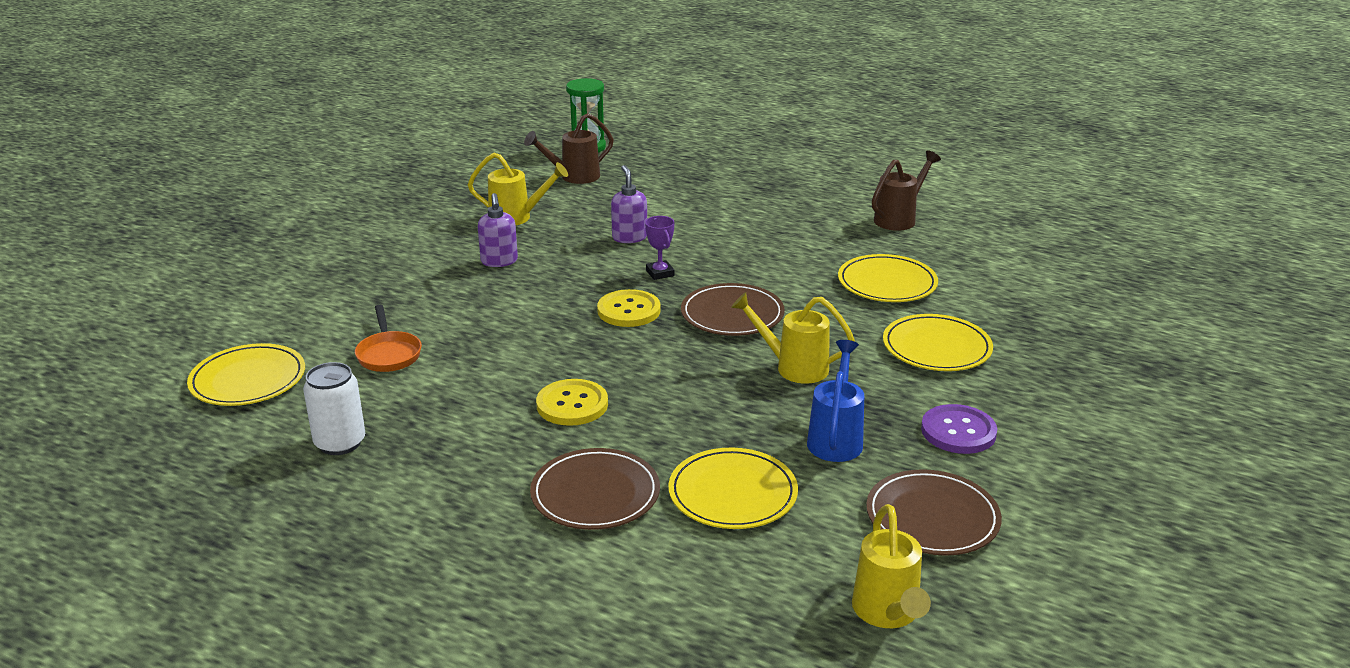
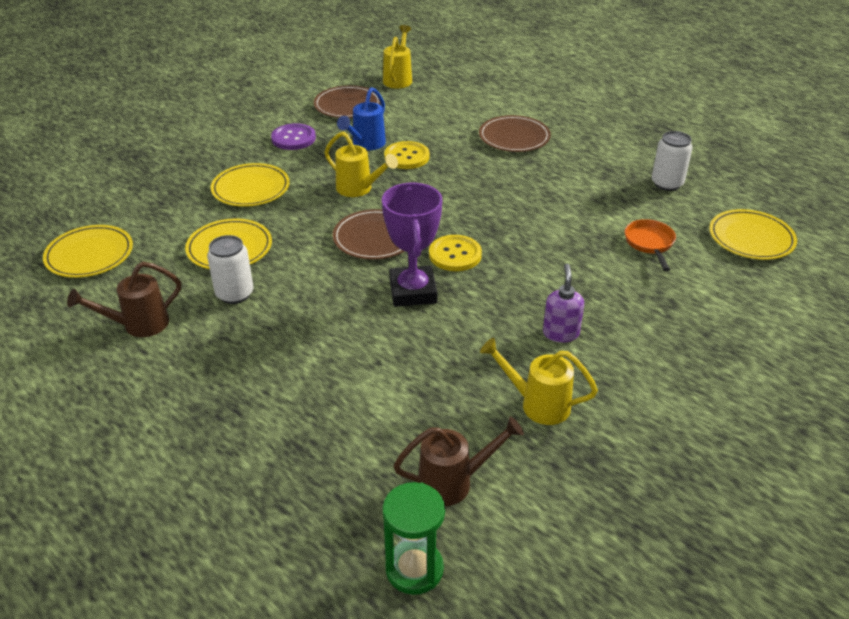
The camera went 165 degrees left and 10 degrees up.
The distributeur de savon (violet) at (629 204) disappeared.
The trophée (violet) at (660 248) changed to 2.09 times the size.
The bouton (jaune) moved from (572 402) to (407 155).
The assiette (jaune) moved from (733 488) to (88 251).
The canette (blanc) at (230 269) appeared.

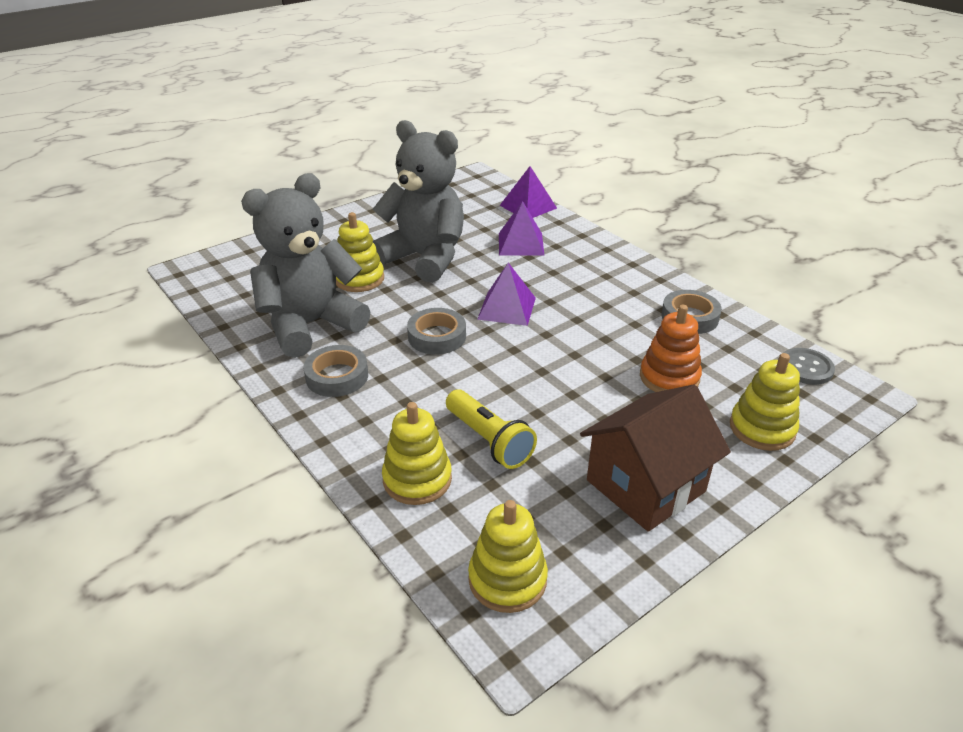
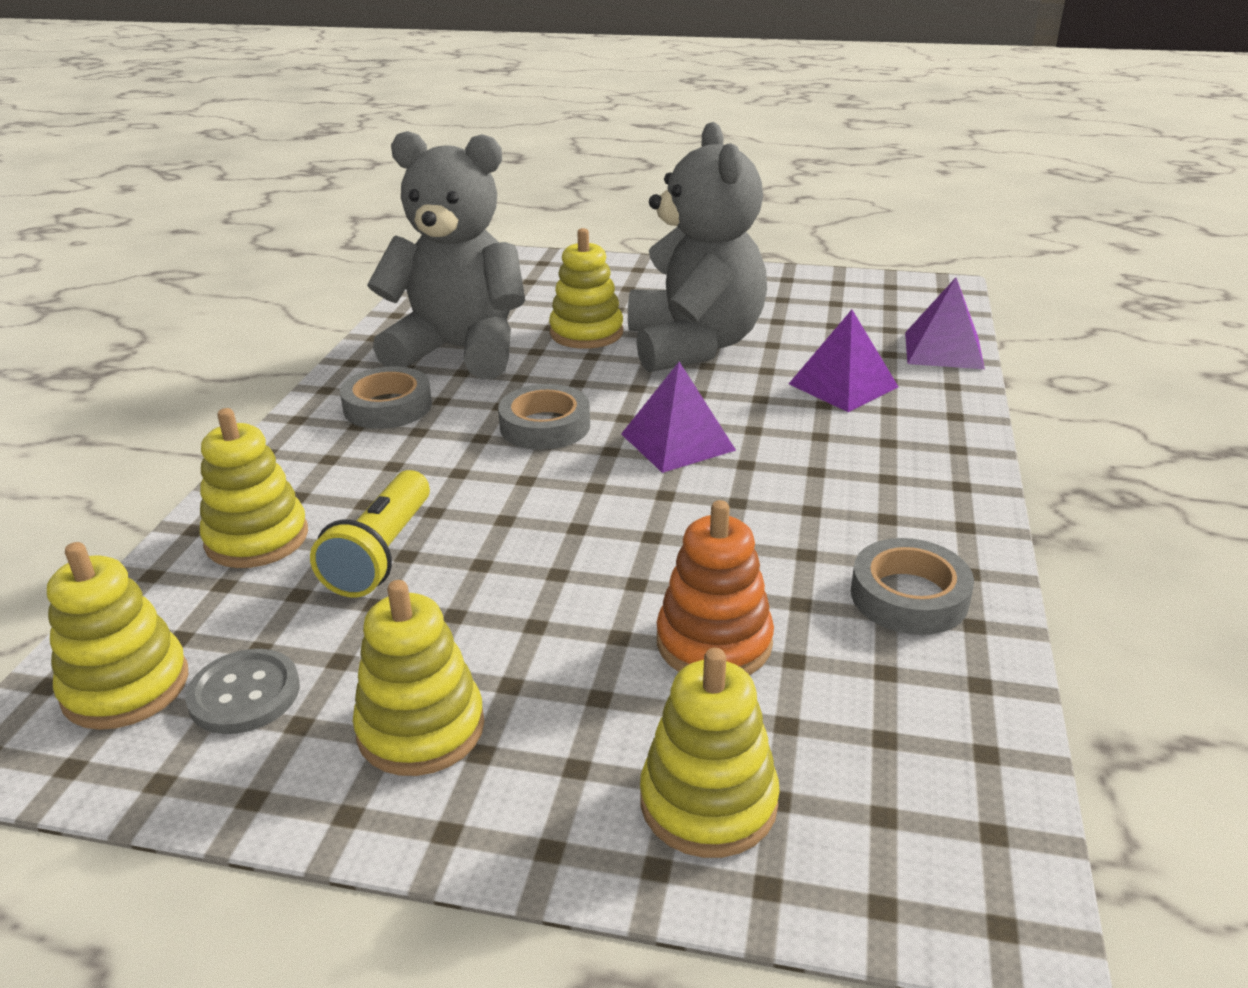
The camera went 50 degrees right and 5 degrees down.
The bouton (gris) moved from (809 366) to (242 691).
The maison (marron) at (655 458) was replaced by the jouet à empiler (jaune) at (418 678).

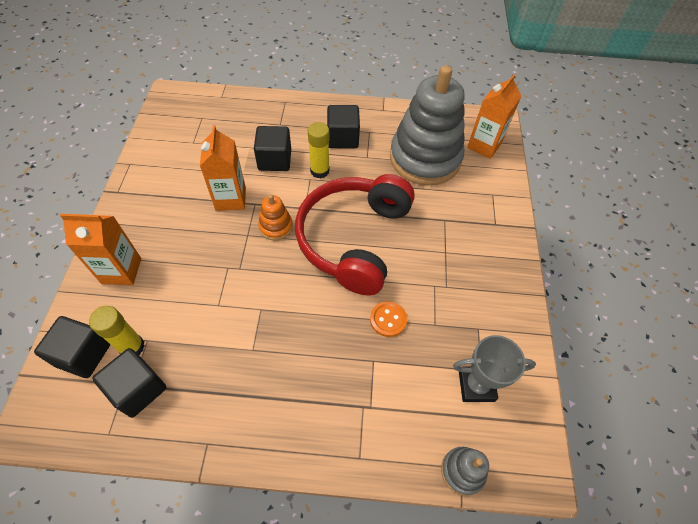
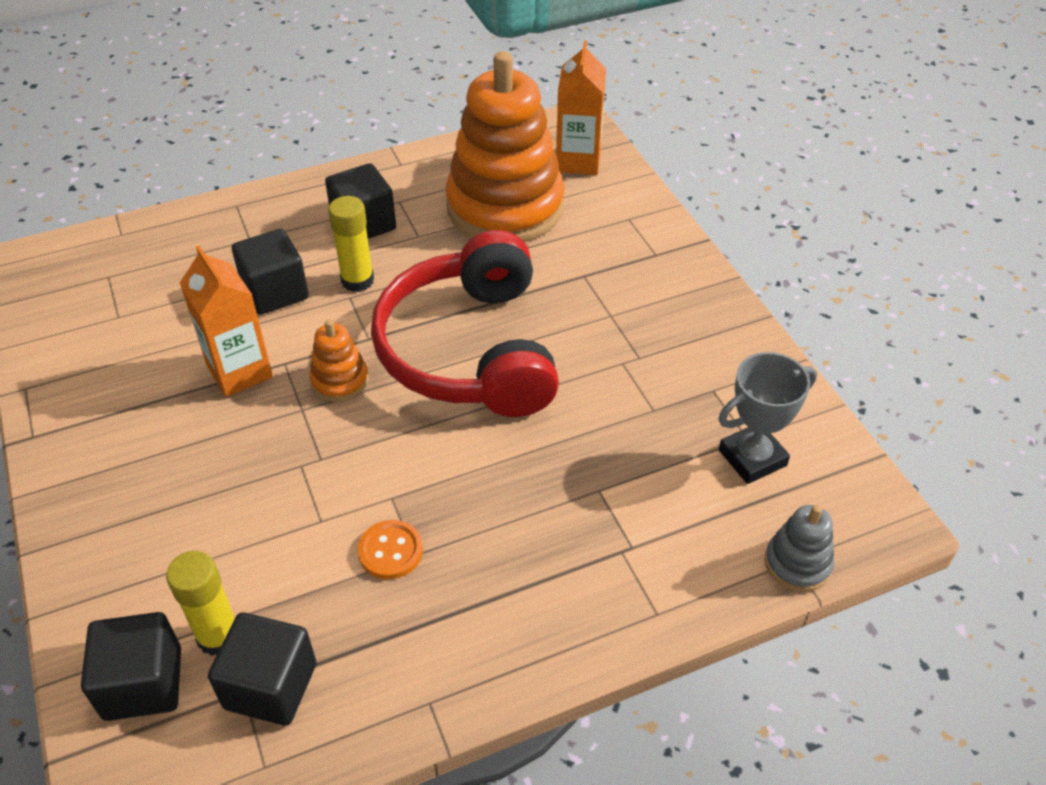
The camera went 25 degrees left and 10 degrees down.
The jouet à empiler (gris) at (427 125) became the jouet à empiler (orange) at (505 146).
The brique de lait (orange) at (100 249) disappeared.
The bouton (orange) moved from (388 319) to (390 549).

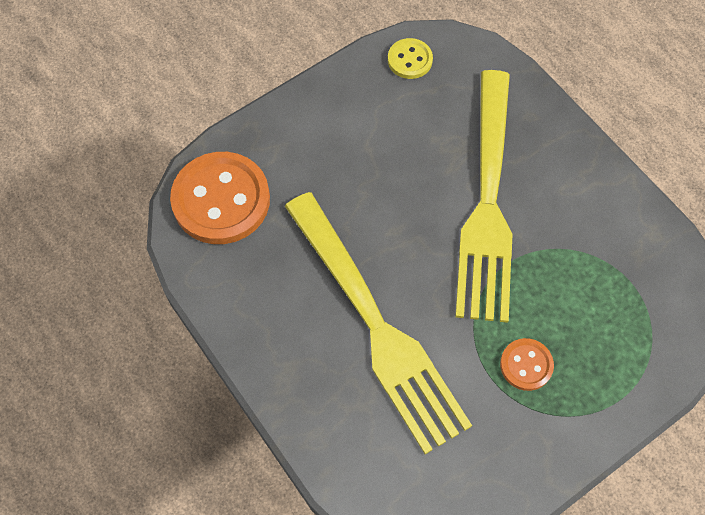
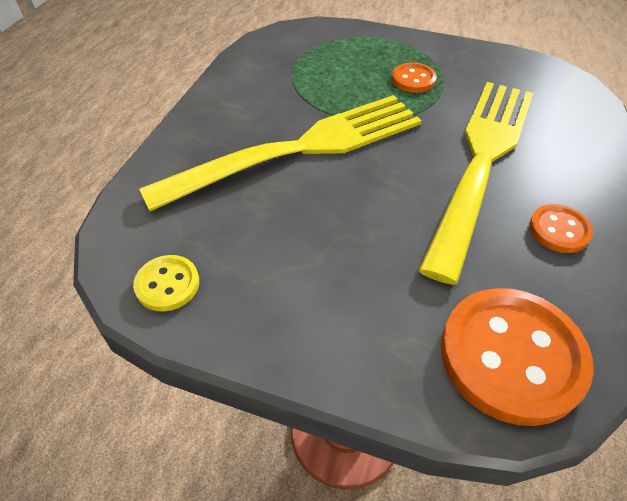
The camera went 125 degrees left and 15 degrees down.
The bouton (orange) at (561 228) appeared.

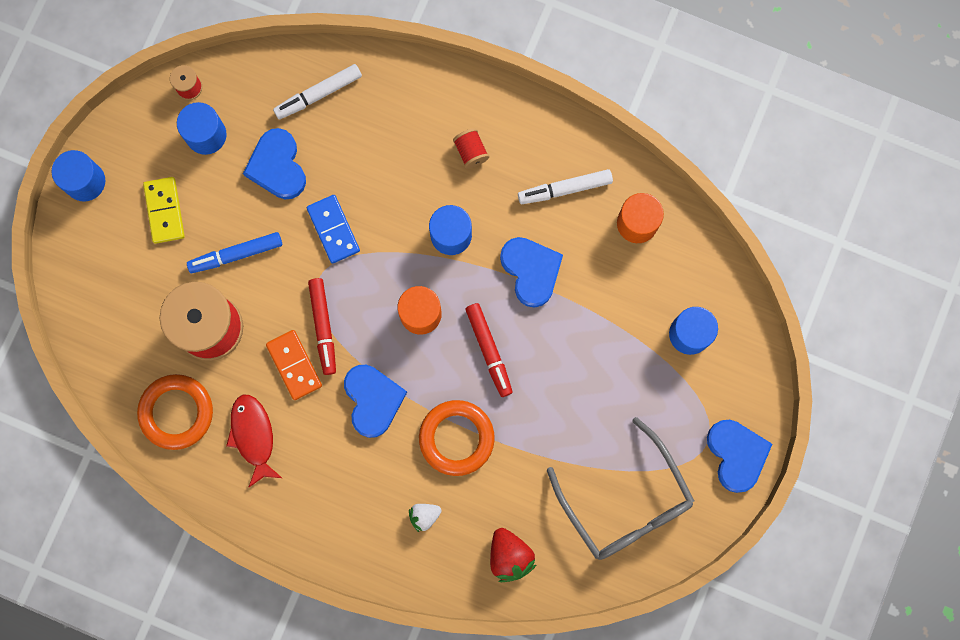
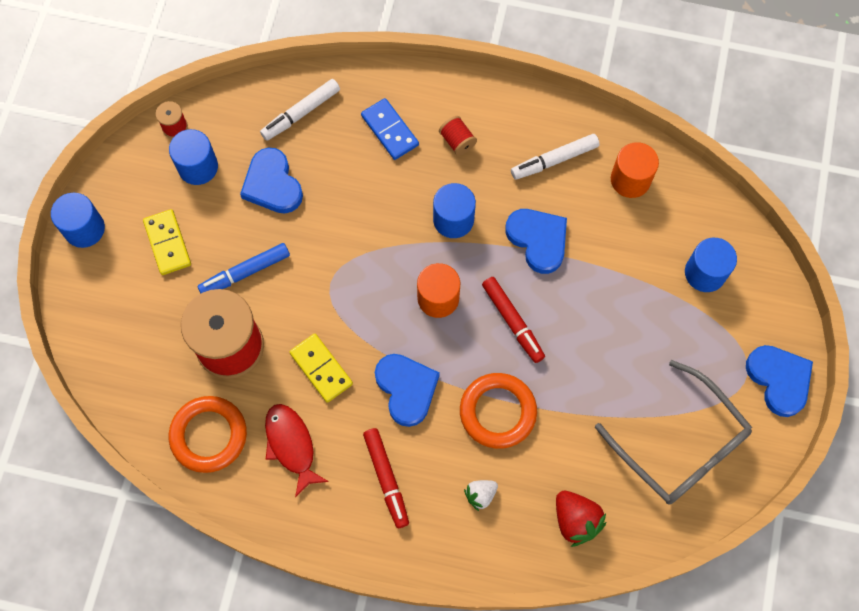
The camera went 10 degrees left and 10 degrees down.
The domino (bleu) moved from (333 229) to (390 129).
The feutre (rouge) moved from (322 326) to (386 478).
The domino (orange) at (294 365) became the domino (jaune) at (321 368).

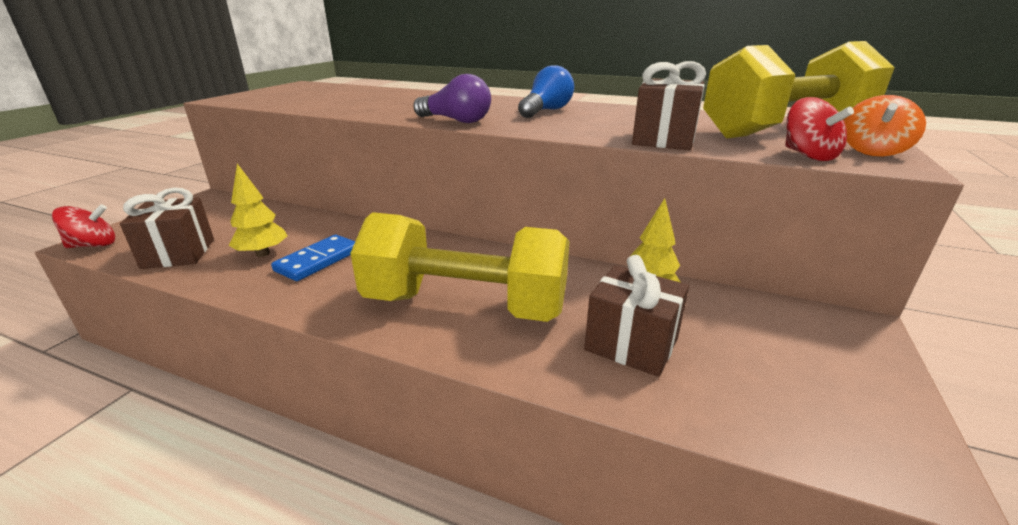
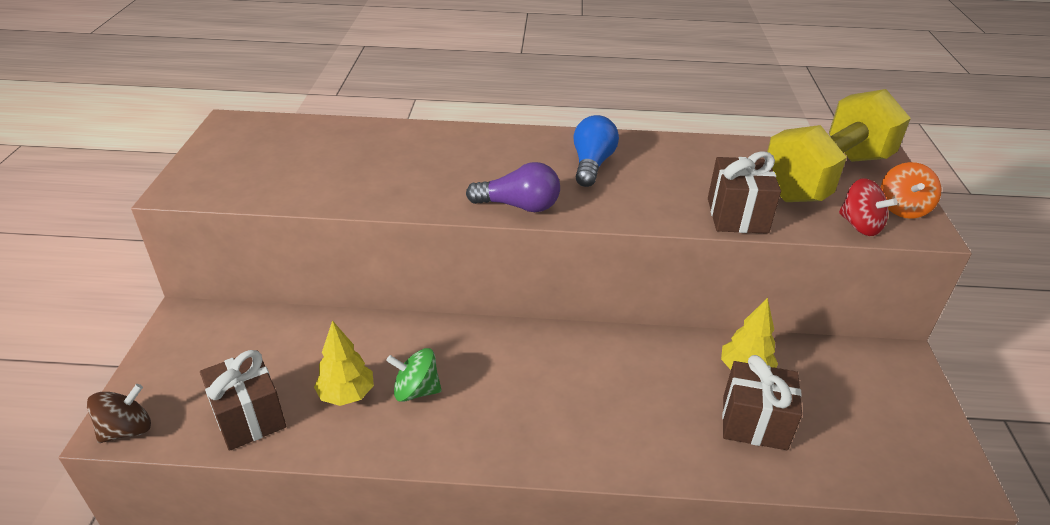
The camera went 20 degrees left and 10 degrees up.
The toupie (rouge) at (83 226) became the toupie (marron) at (119 413).
The haltère (jaune) at (460 267) disappeared.
The domino (bleu) at (313 258) was replaced by the toupie (vert) at (414 375).

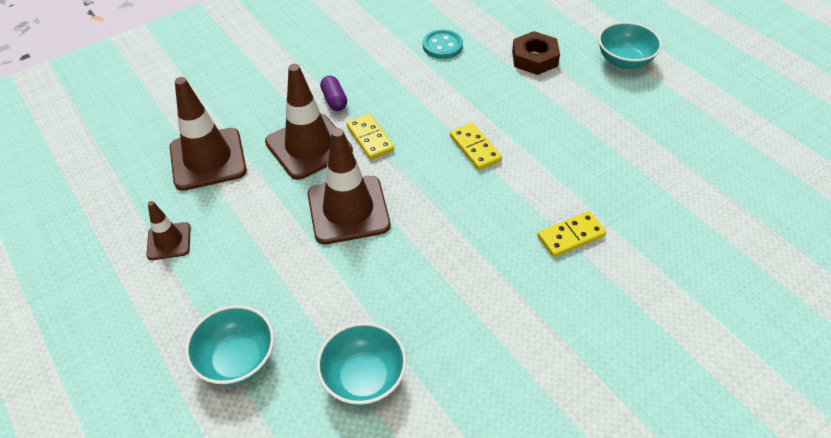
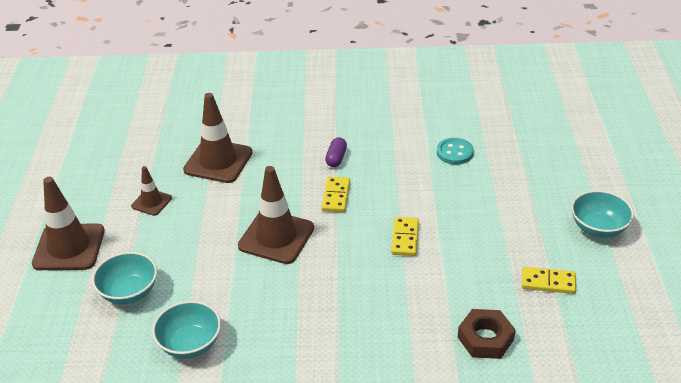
The camera went 35 degrees right and 10 degrees down.
The écrou (marron) moved from (536 53) to (487 334).
The cône de chantier (marron) moved from (309 122) to (68 223).
The domino (jaune) moved from (571 234) to (549 280).

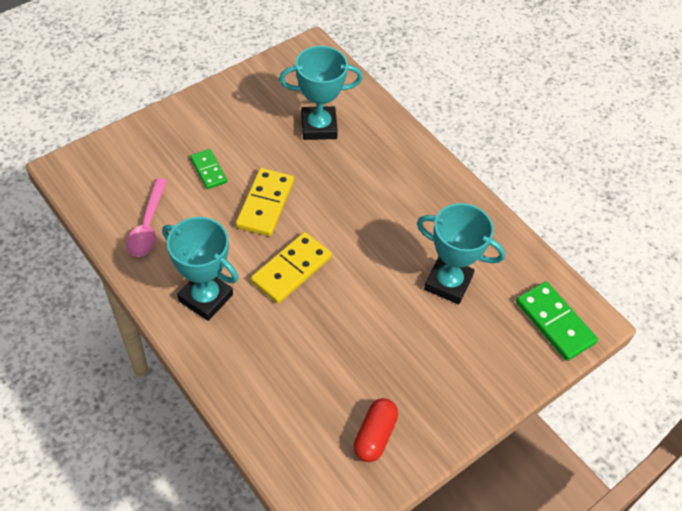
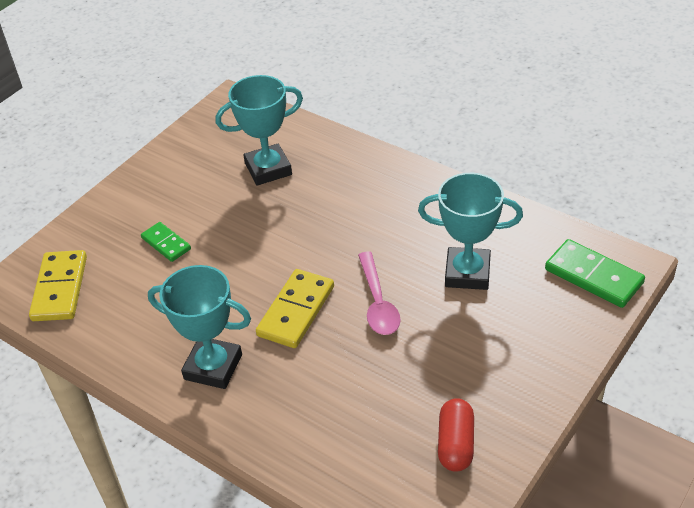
The camera went 10 degrees left and 10 degrees down.
The domino (jaune) moved from (265 202) to (58 285).
The cuillère (rose) moved from (146 217) to (379 293).

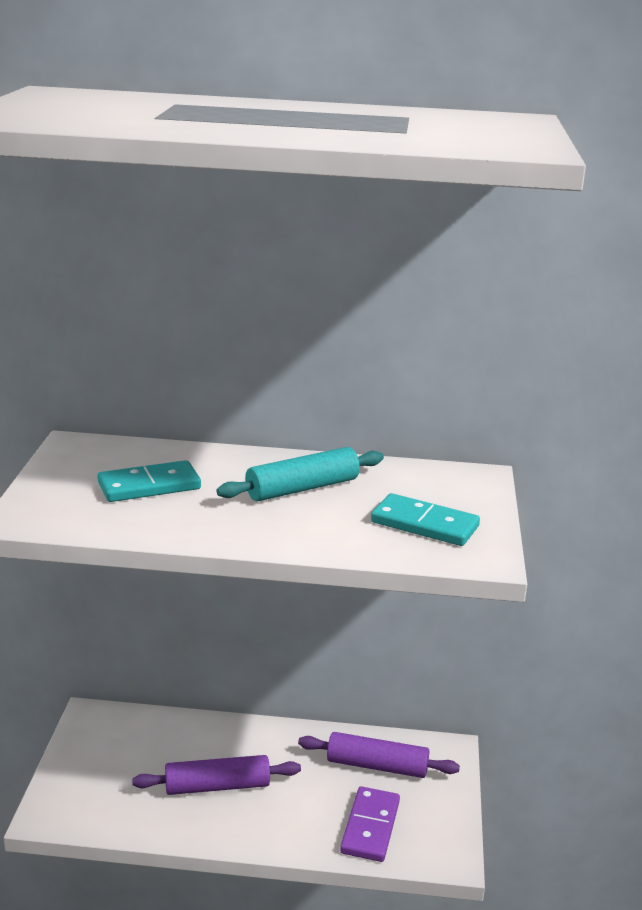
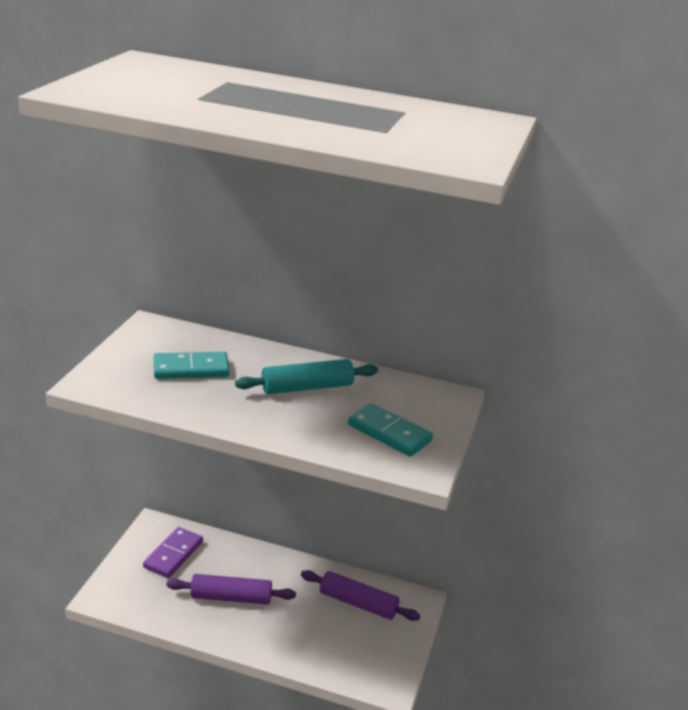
The camera went 10 degrees right and 5 degrees up.
The domino (violet) moved from (370 824) to (173 552).

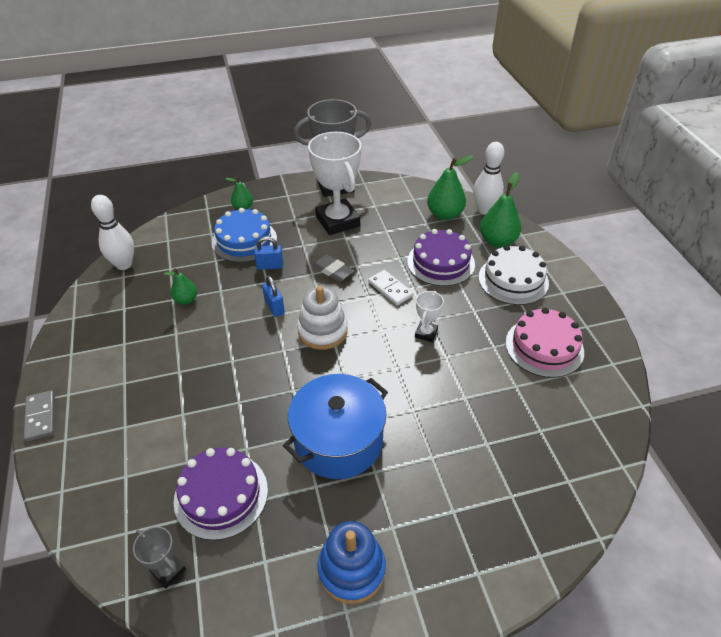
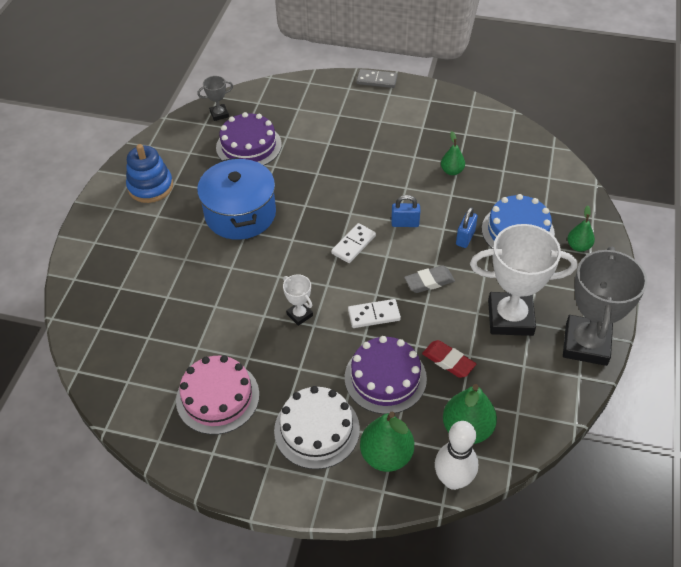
The camera went 120 degrees right and 5 degrees up.
The quille (blanc) at (112 232) disappeared.
The jouet à empiler (blanc) at (322 318) was replaced by the domino (blanc) at (353 243).
The gomme (rouge) at (449 359) appeared.

